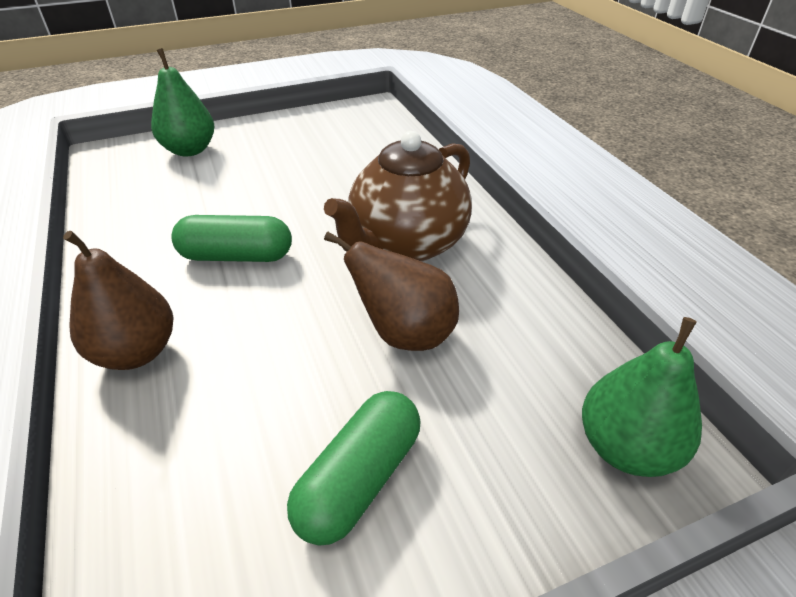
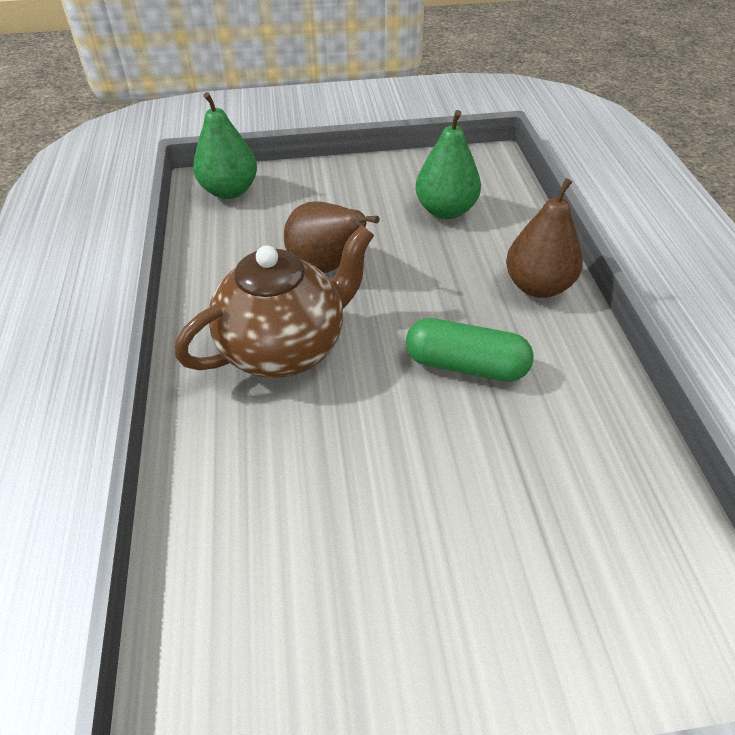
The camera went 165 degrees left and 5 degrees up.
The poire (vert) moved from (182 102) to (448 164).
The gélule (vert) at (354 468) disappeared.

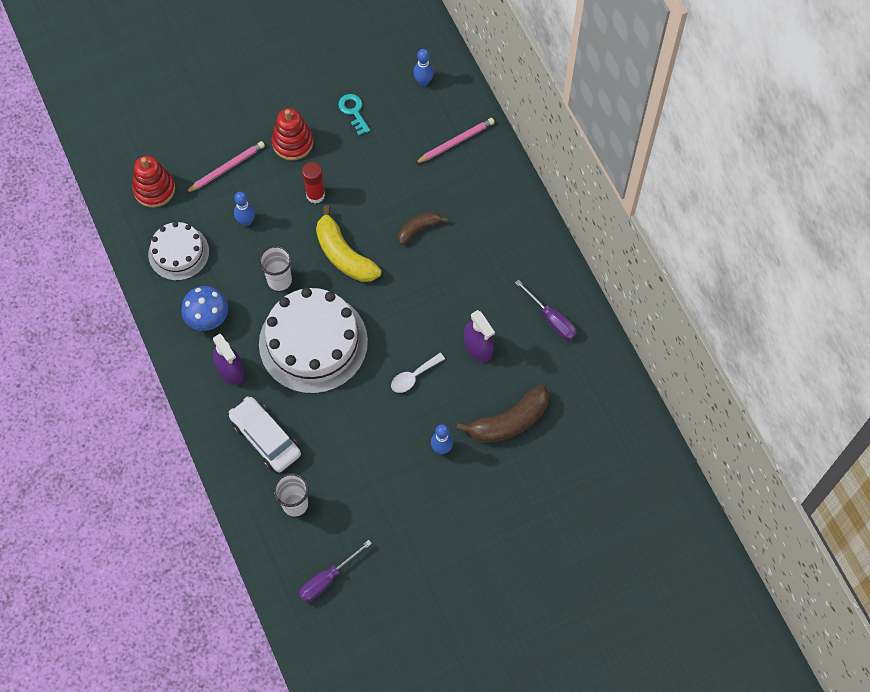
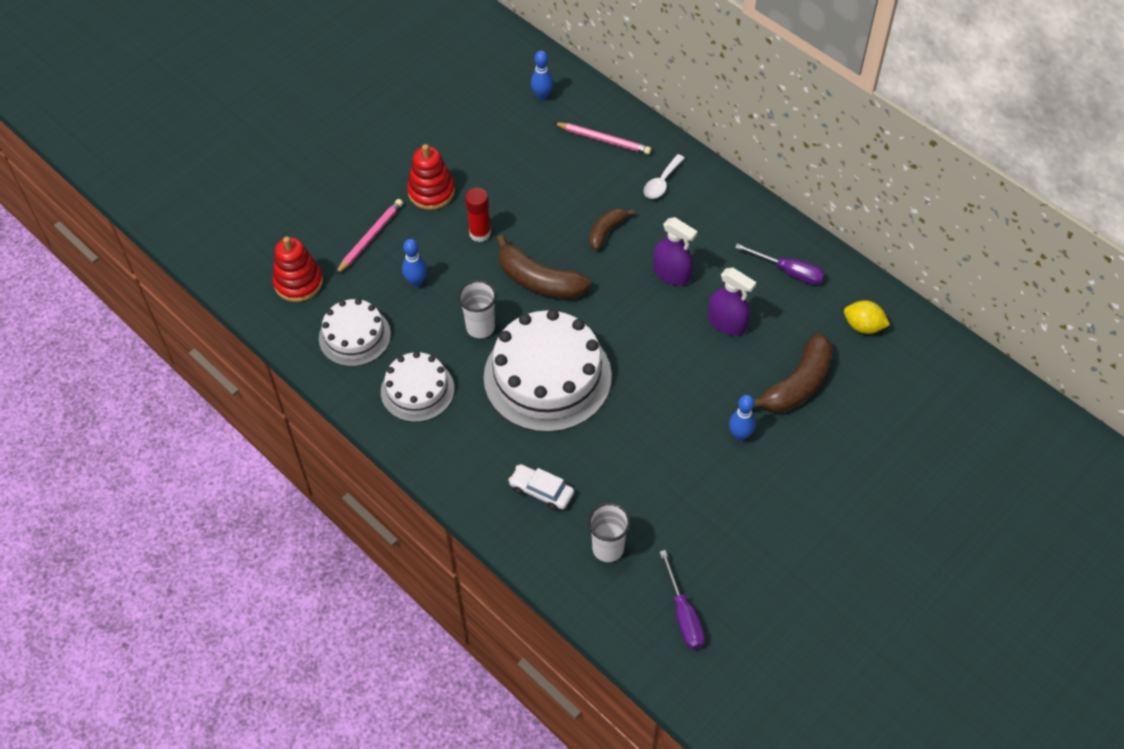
The camera went 20 degrees left and 10 degrees down.
The clé (turquoise) at (354 114) disappeared.
The crayon (rose) at (455 141) turned 75 degrees clockwise.
The banane (jaune) at (349 244) became the banane (marron) at (543 267).
The champignon (bleu) at (204 308) was replaced by the gâteau (blanc) at (417 386).
The vaporisateur (violet) moved from (228 359) to (675 251).
The cuillère (blanc) moved from (418 373) to (664 176).
The voiture (blanc) at (265 434) changed to 0.65 times the size.
The tournevis (violet) at (335 571) turned 45 degrees counterclockwise.
The citron (jaune) at (867 317) appeared.

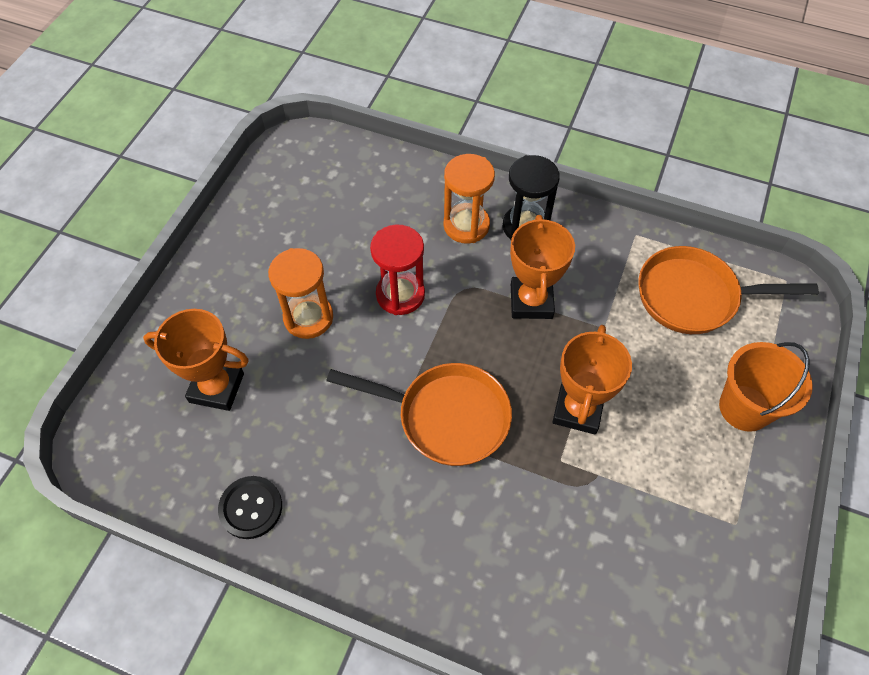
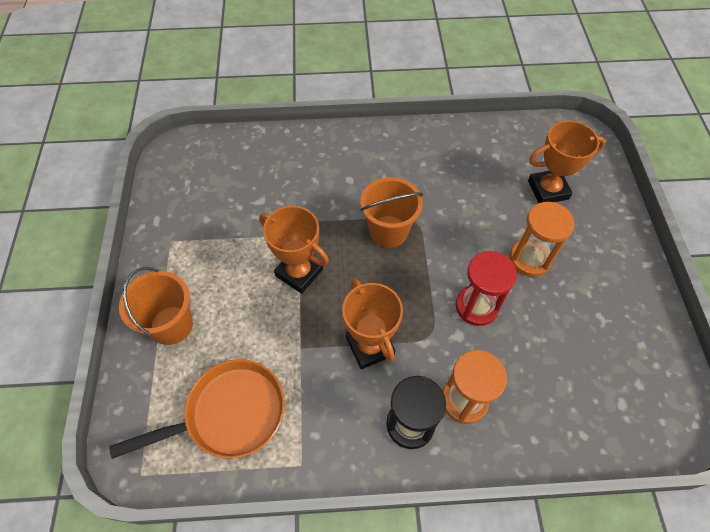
The camera went 155 degrees right and 0 degrees up.
The trophée (orange) at (592 380) turned 45 degrees counterclockwise.
The poêle (orange) at (419 414) was replaced by the seau (orange) at (392 212).
The bouton (noir) at (250 507) disappeared.

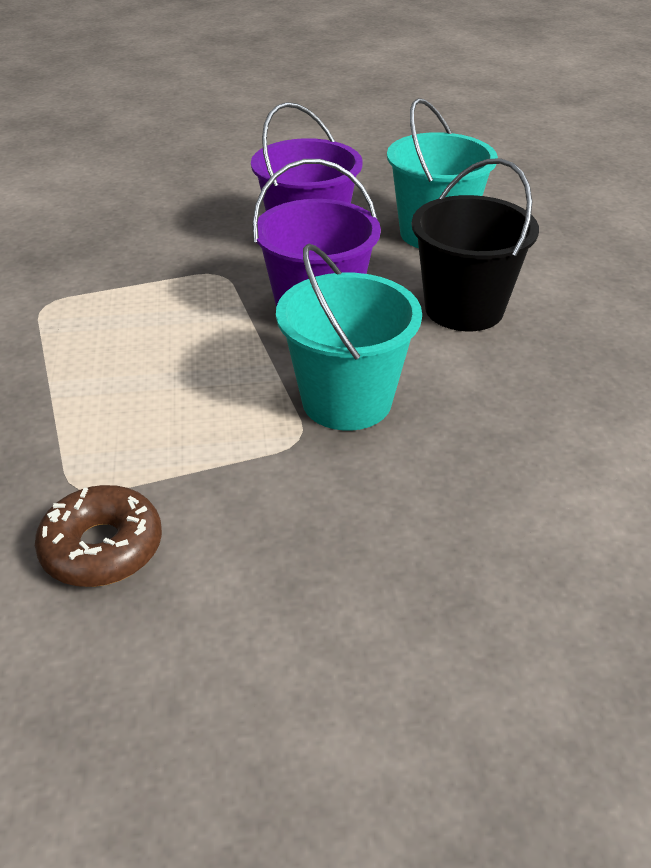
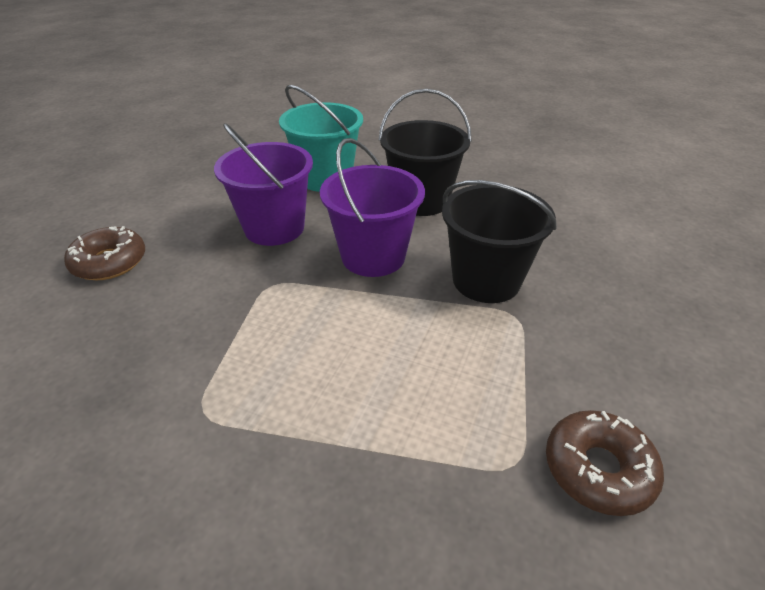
The camera went 60 degrees left and 0 degrees up.
The seau (turquoise) at (349 337) became the seau (noir) at (499 241).
The beignet (marron) at (104 253) appeared.

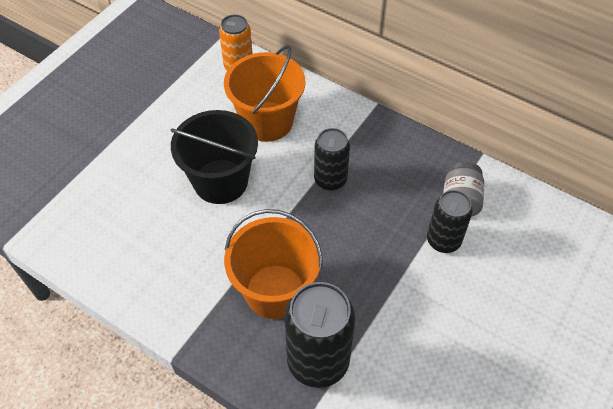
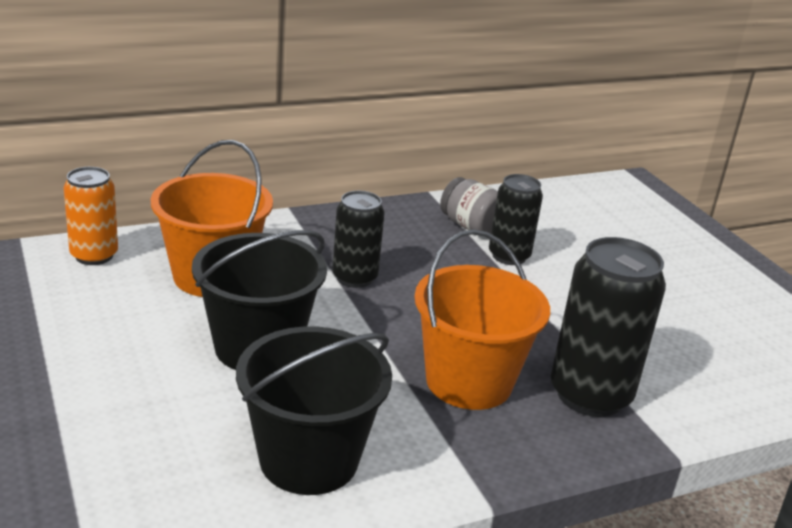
The camera went 60 degrees left and 25 degrees down.
The seau (noir) at (314 411) appeared.

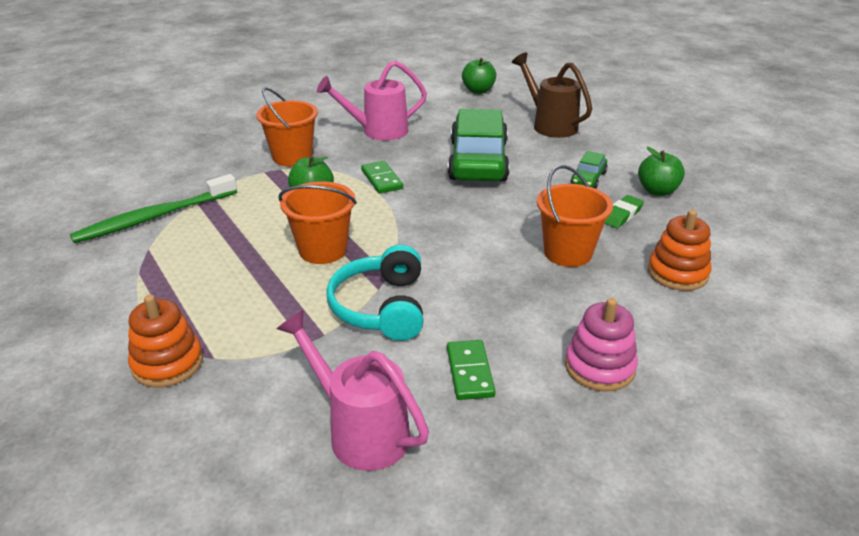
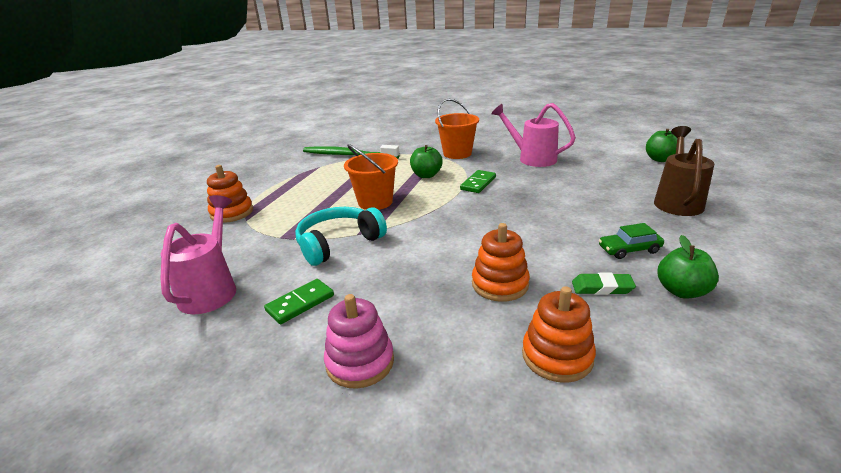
The camera went 55 degrees right and 5 degrees down.
The voiture (vert) at (479 145) disappeared.
The seau (orange) at (575 216) was replaced by the jouet à empiler (orange) at (501 262).

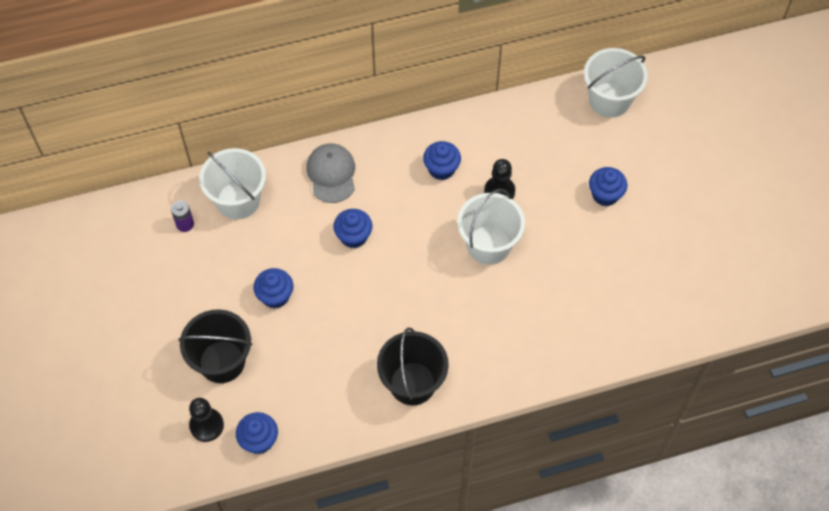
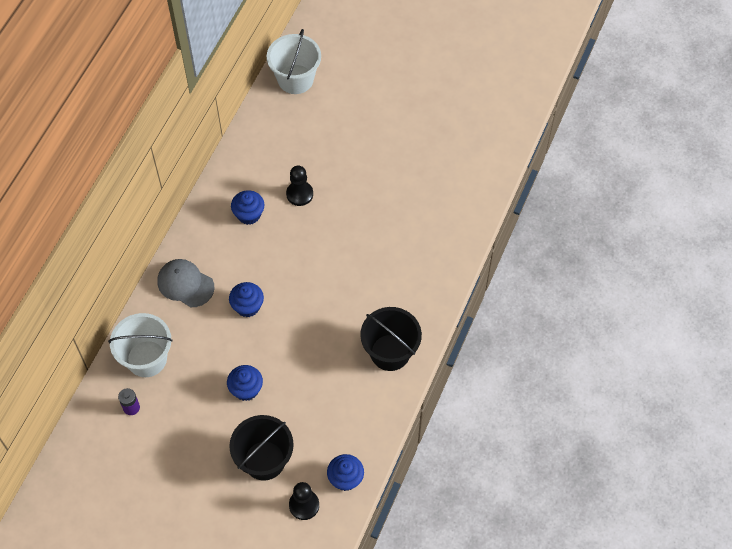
The camera went 50 degrees left and 0 degrees up.
The muffin (bleu) at (608 186) disappeared.
The seau (blanc) at (491 227) disappeared.

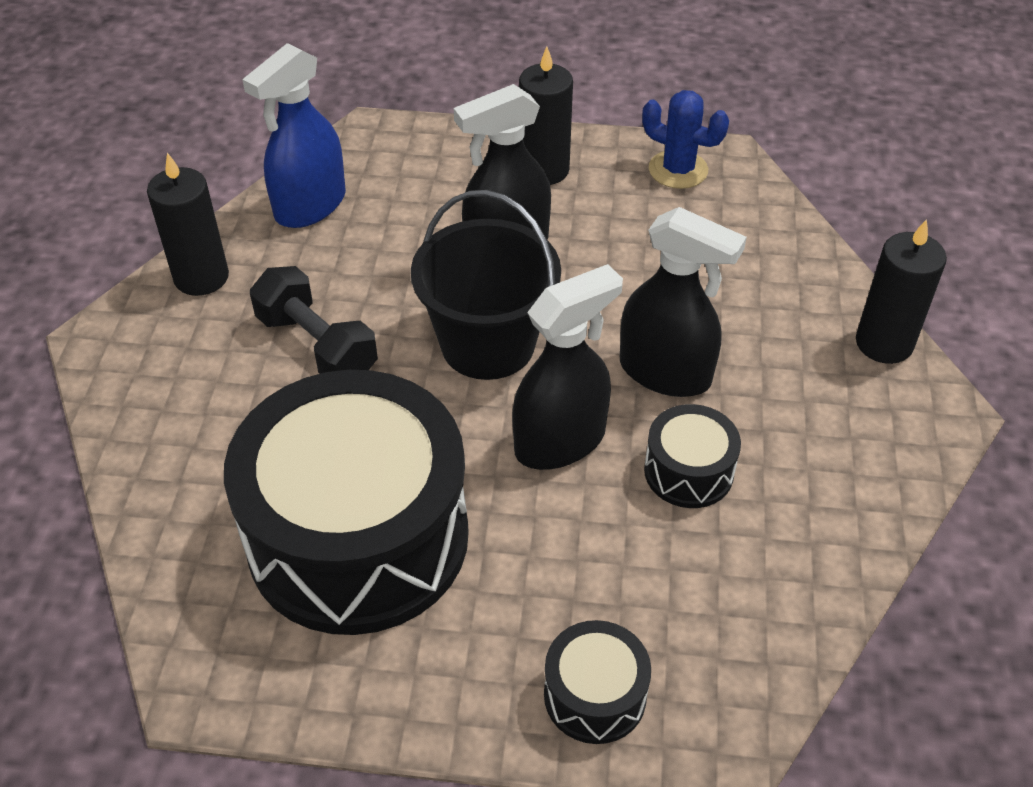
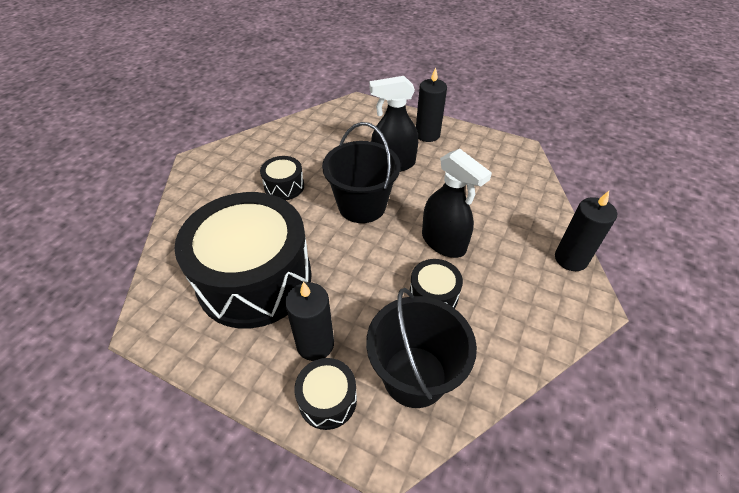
The camera went 20 degrees right and 0 degrees up.
The vaporisateur (bleu) at (294 135) disappeared.
The cactus (bleu) at (685 139) disappeared.
The bougie (noir) moved from (188 224) to (309 321).
The vaporisateur (noir) at (567 367) disappeared.
The haltère (noir) at (314 320) was replaced by the tambour (noir) at (282 178).
The seau (noir) at (421 348) appeared.

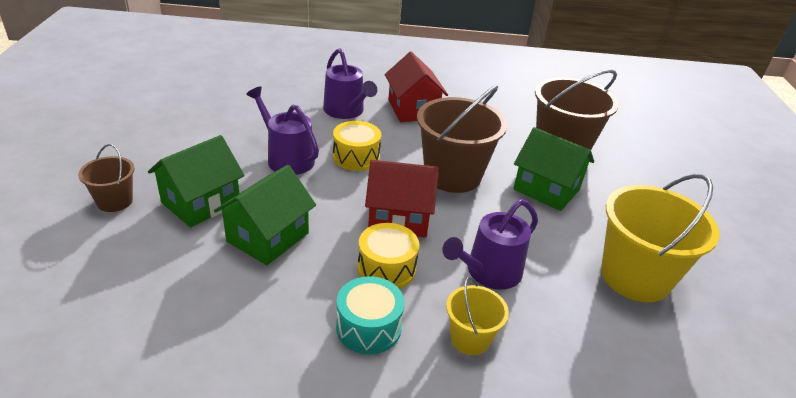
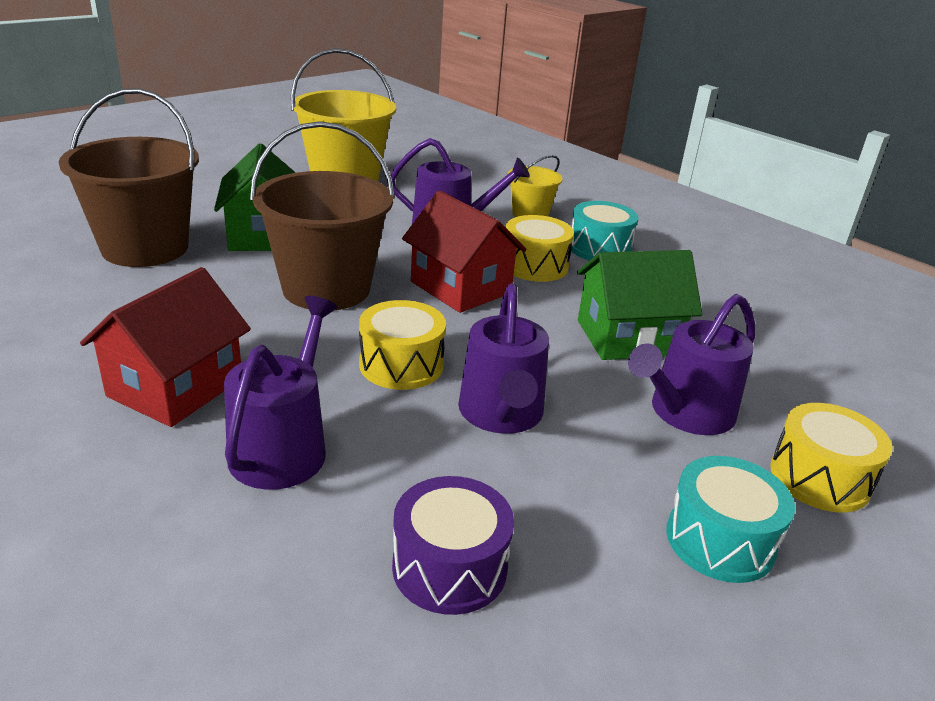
The camera went 135 degrees left and 5 degrees down.
The maison (vert) at (196 181) was replaced by the arrosoir (violet) at (691 364).
The seau (marron) at (106 178) was replaced by the tambour (jaune) at (831 458).
The tambour (turquoise) at (730 519) appeared.
The tambour (violet) at (453 545) appeared.

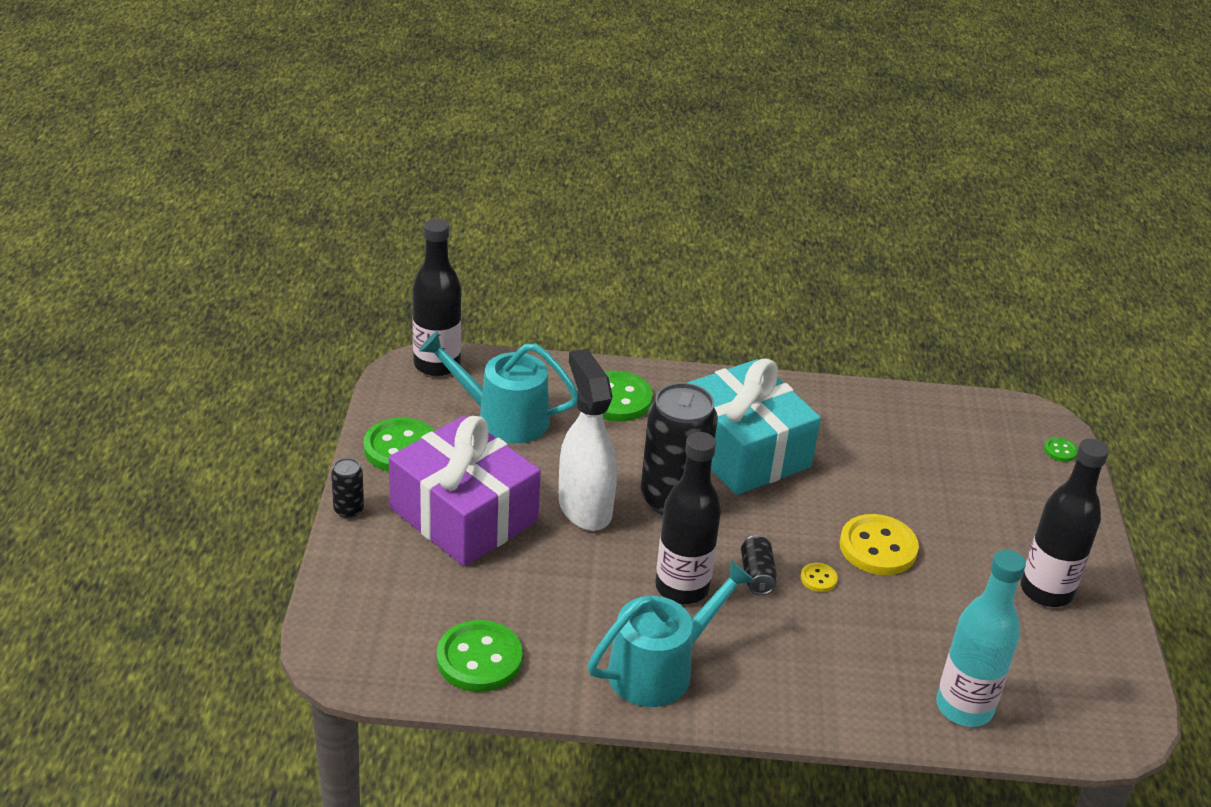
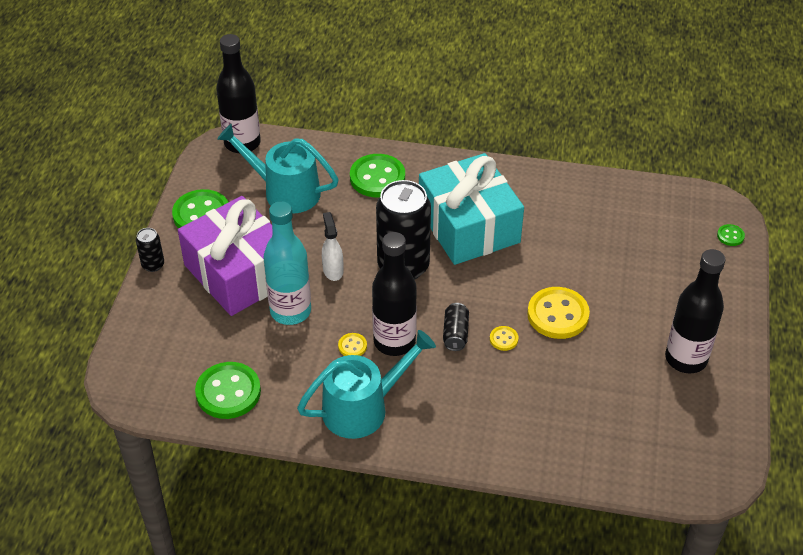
The camera went 10 degrees right and 10 degrees up.
The vaporisateur (blanc) at (587 440) changed to 0.51 times the size.
The bouteille (turquoise) moved from (981 638) to (287 263).
The bouton (jaune) at (352 344) appeared.

